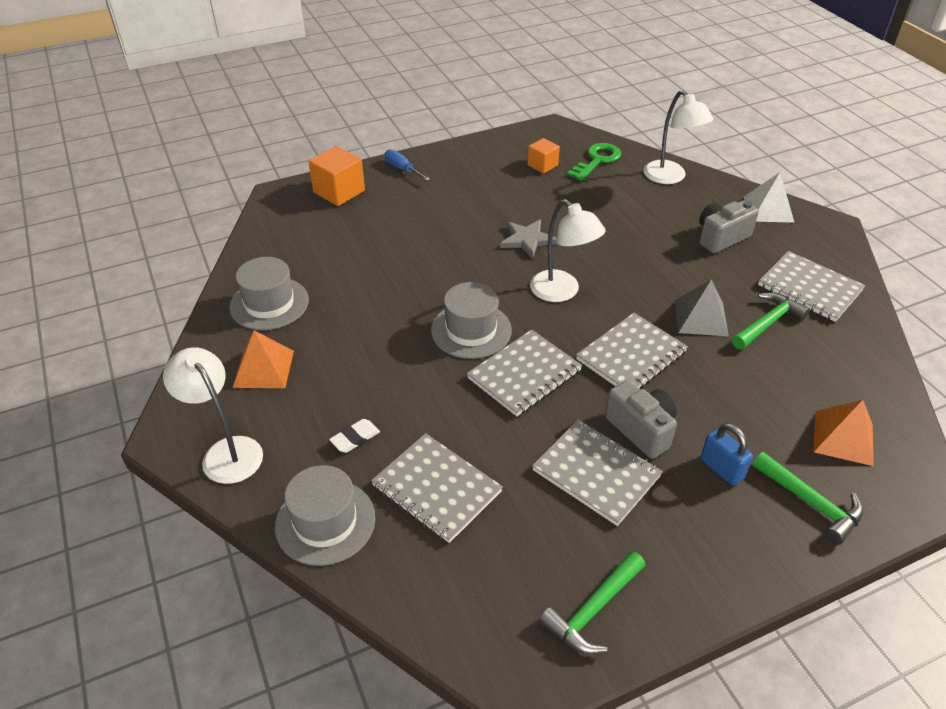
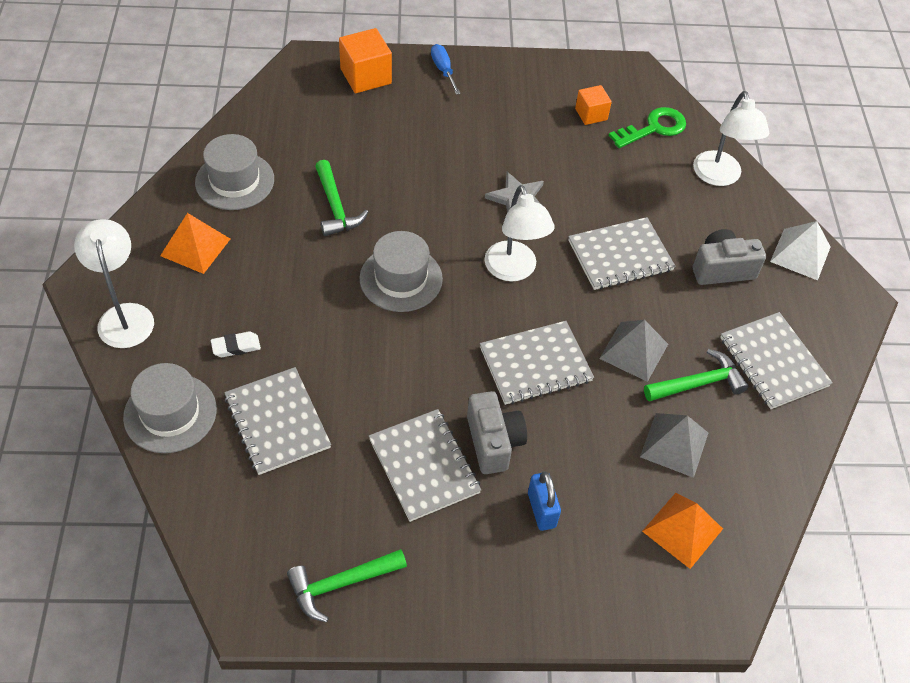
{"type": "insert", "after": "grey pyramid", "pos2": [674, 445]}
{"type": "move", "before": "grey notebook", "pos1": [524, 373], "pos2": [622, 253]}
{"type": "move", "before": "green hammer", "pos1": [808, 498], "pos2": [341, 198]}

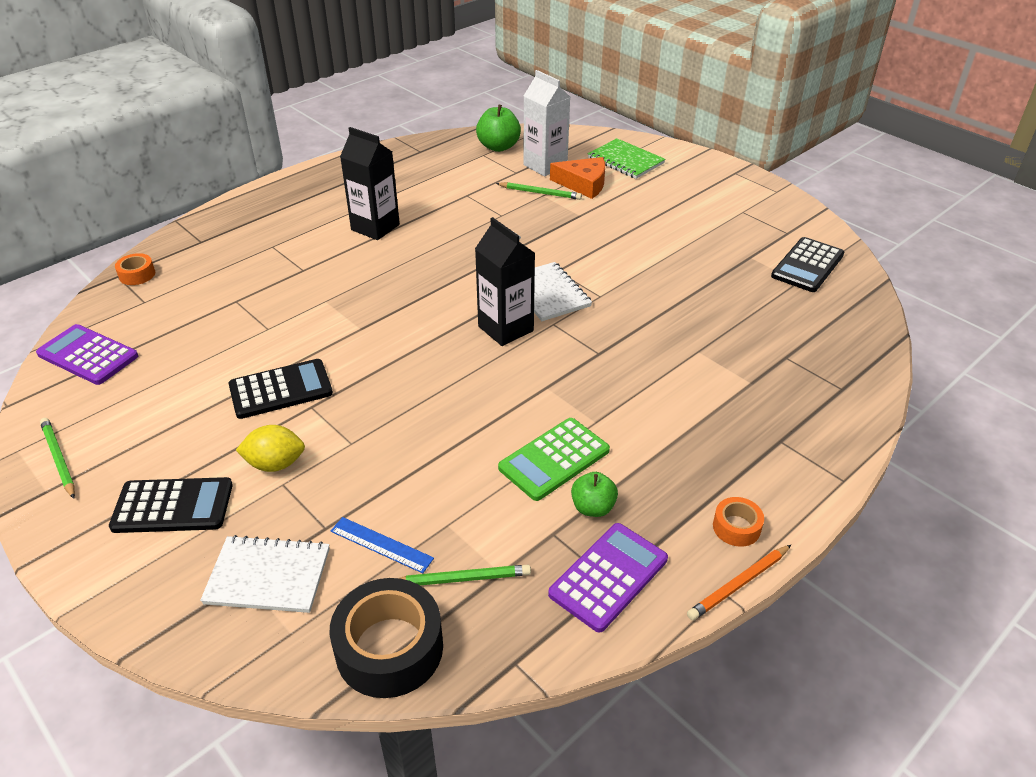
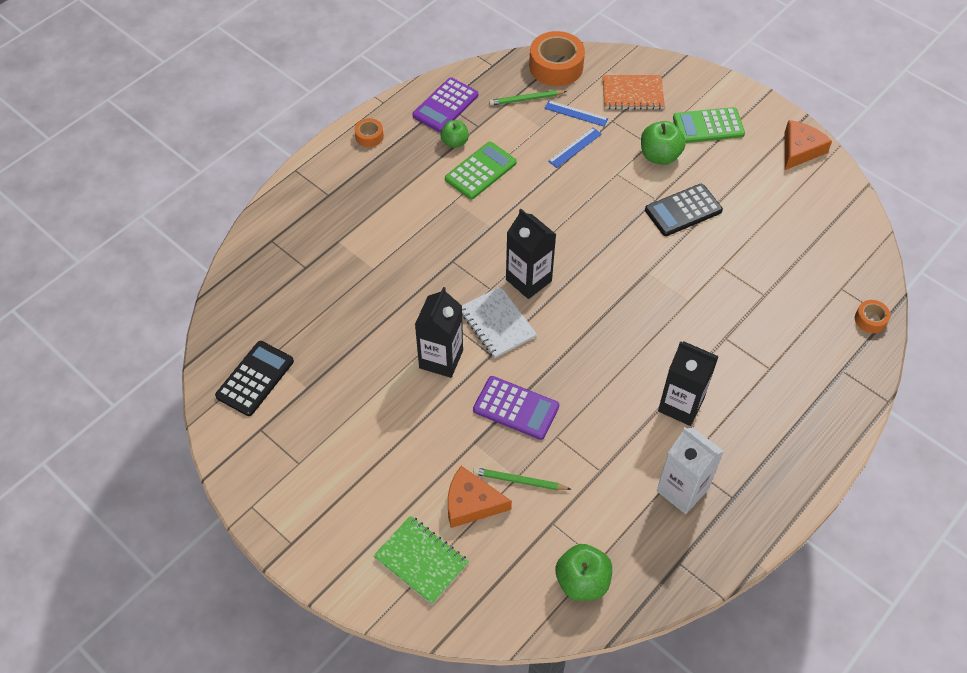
{"type": "delete", "before": "orange pencil", "pos1": [739, 582]}
{"type": "insert", "after": "black carton", "pos2": [439, 332]}
{"type": "insert", "after": "blue ruler", "pos2": [575, 148]}
{"type": "move", "before": "purple calculator", "pos1": [87, 354], "pos2": [516, 408]}
{"type": "move", "before": "white carton", "pos1": [546, 123], "pos2": [690, 470]}
{"type": "replace", "before": "green pencil", "after": "orange cheese", "pos1": [57, 458], "pos2": [808, 145]}
{"type": "replace", "before": "yellow lemon", "after": "green apple", "pos1": [270, 448], "pos2": [663, 143]}
{"type": "recolor", "before": "black calculator", "after": "green calculator", "pos1": [171, 505], "pos2": [709, 125]}
{"type": "recolor", "before": "white notebook", "after": "orange notebook", "pos1": [265, 574], "pos2": [633, 92]}
{"type": "recolor", "before": "black tape", "after": "orange tape", "pos1": [386, 638], "pos2": [557, 58]}

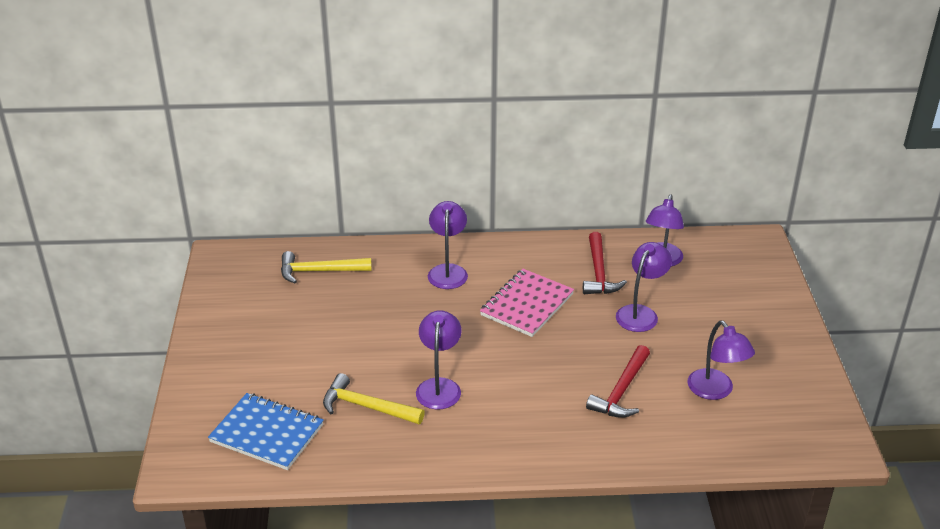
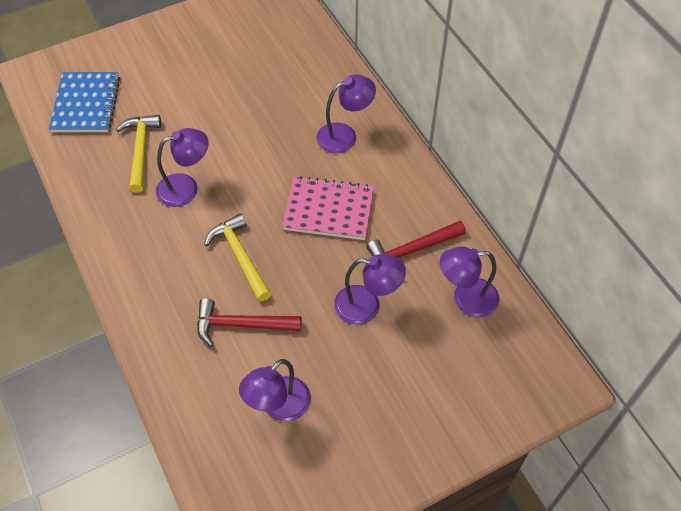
{"type": "move", "before": "yellow hammer", "pos1": [326, 267], "pos2": [237, 257]}

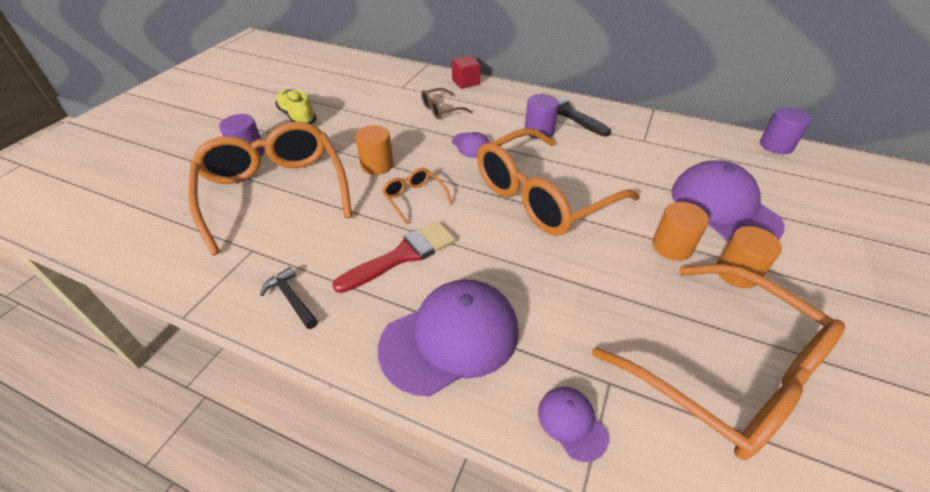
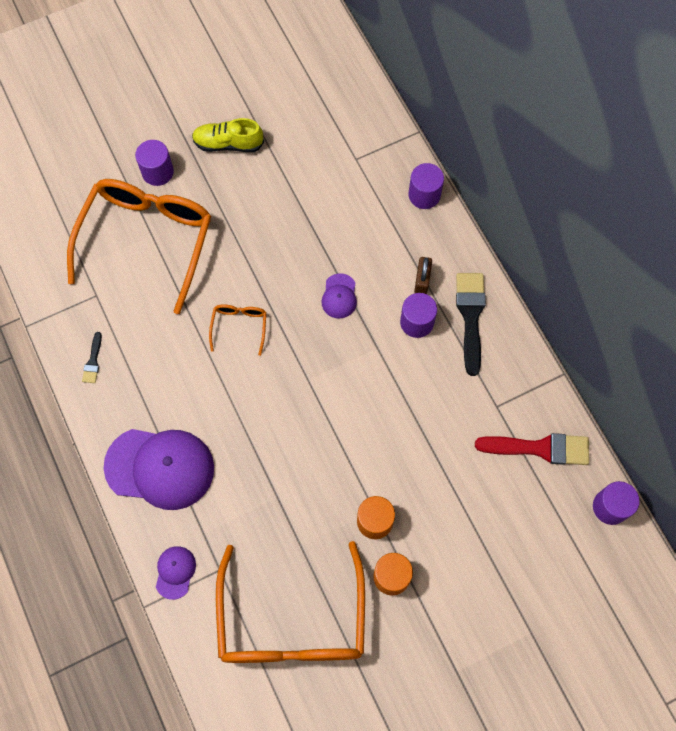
{"type": "delete", "before": "orange cylinder", "pos1": [374, 150]}
{"type": "delete", "before": "brown glasses", "pos1": [446, 103]}
{"type": "delete", "before": "orange glasses", "pos1": [558, 182]}
{"type": "delete", "before": "purple cap", "pos1": [728, 200]}
{"type": "insert", "after": "brown padlock", "pos2": [423, 275]}
{"type": "move", "before": "red brush", "pos1": [393, 257], "pos2": [532, 449]}
{"type": "replace", "before": "black hammer", "after": "black brush", "pos1": [289, 298], "pos2": [92, 357]}
{"type": "replace", "before": "red cube", "after": "purple cylinder", "pos1": [466, 72], "pos2": [426, 186]}
{"type": "rotate", "before": "yellow shoe", "pos1": [296, 106], "pos2": [228, 135], "turn": -90}

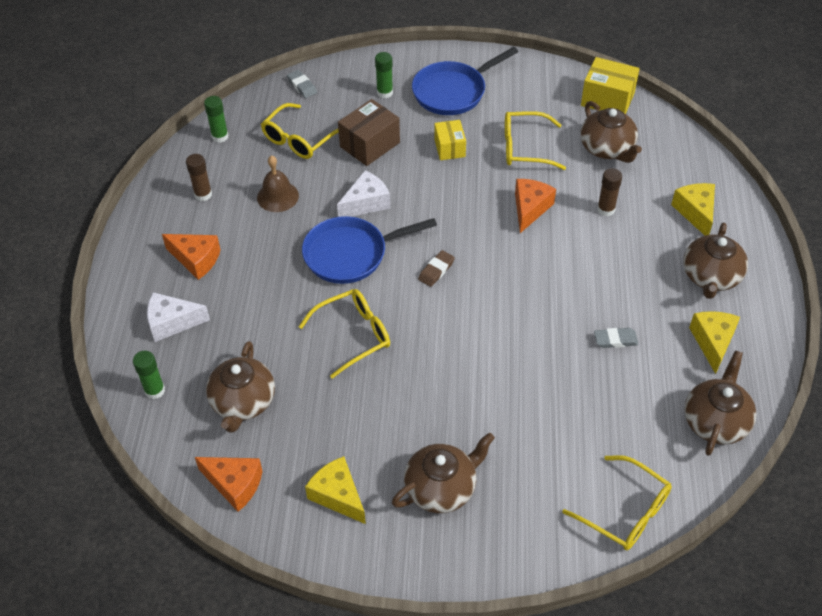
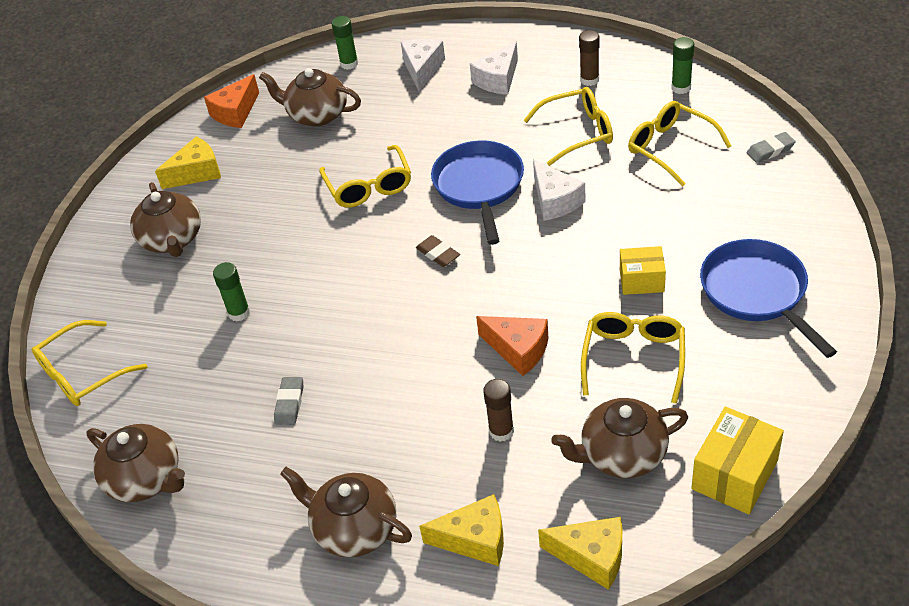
{"type": "delete", "before": "brown box", "pos1": [369, 132]}
{"type": "move", "before": "green glue stick", "pos1": [384, 75], "pos2": [231, 291]}
{"type": "move", "before": "yellow cheese", "pos1": [714, 342], "pos2": [580, 553]}
{"type": "replace", "before": "brown bell", "after": "yellow glasses", "pos1": [278, 183], "pos2": [568, 126]}
{"type": "recolor", "before": "orange cheese", "after": "white cheese", "pos1": [191, 257], "pos2": [494, 68]}

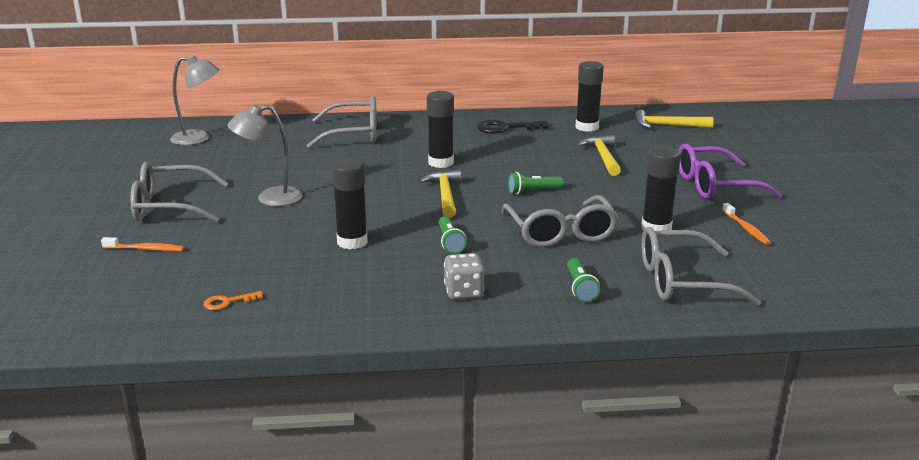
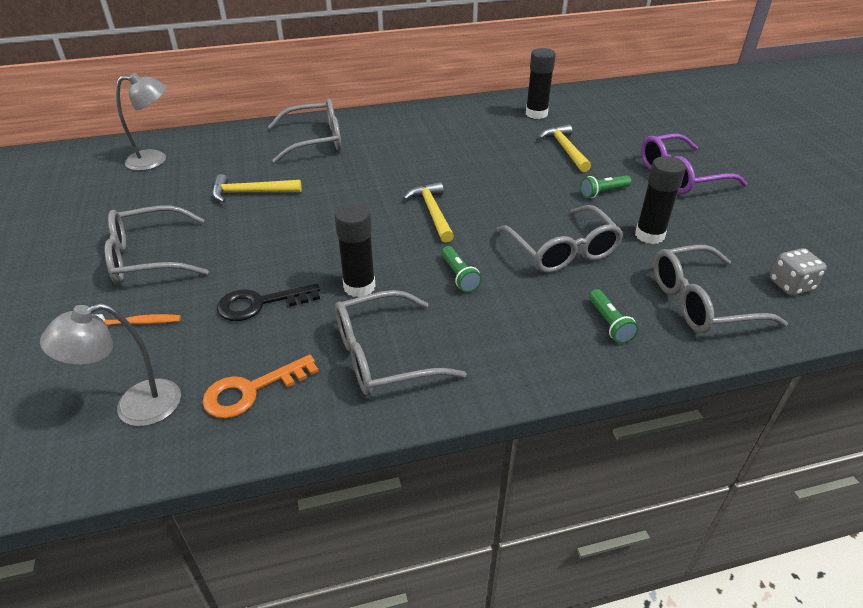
{"type": "delete", "before": "black glue stick", "pos1": [440, 129]}
{"type": "delete", "before": "orange toothbrush", "pos1": [746, 224]}
{"type": "insert", "after": "grey glasses", "pos2": [401, 343]}
{"type": "move", "before": "grey lamp", "pos1": [265, 155], "pos2": [110, 364]}
{"type": "move", "before": "grey dice", "pos1": [464, 276], "pos2": [798, 272]}
{"type": "move", "before": "black key", "pos1": [513, 127], "pos2": [268, 302]}
{"type": "move", "before": "green flashlight", "pos1": [535, 183], "pos2": [605, 186]}
{"type": "move", "before": "yellow hammer", "pos1": [674, 119], "pos2": [256, 188]}
{"type": "resize", "before": "orange key", "pos1": [233, 300], "pos2": [260, 387], "scale": 1.83}

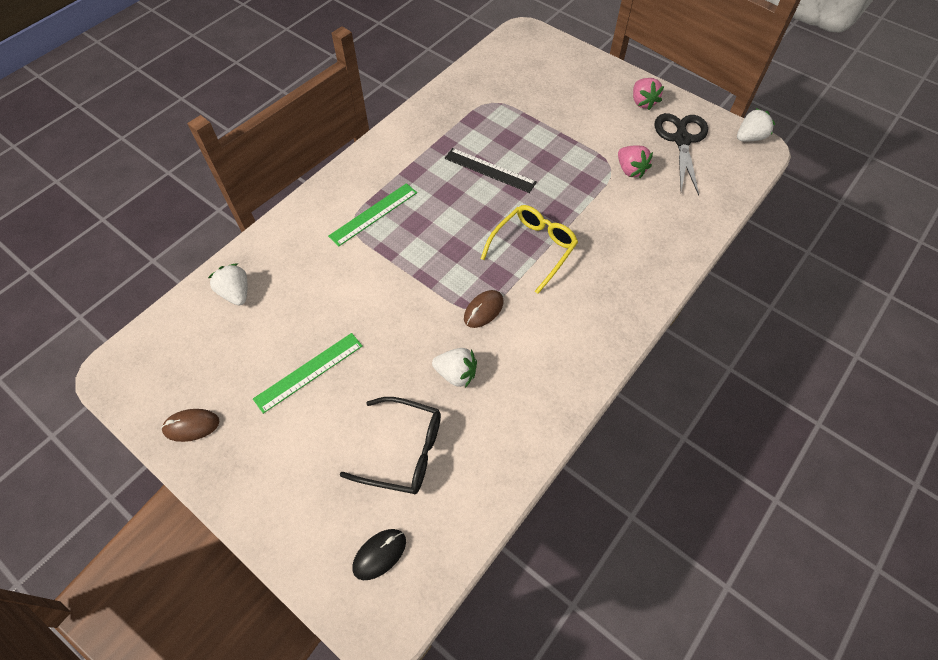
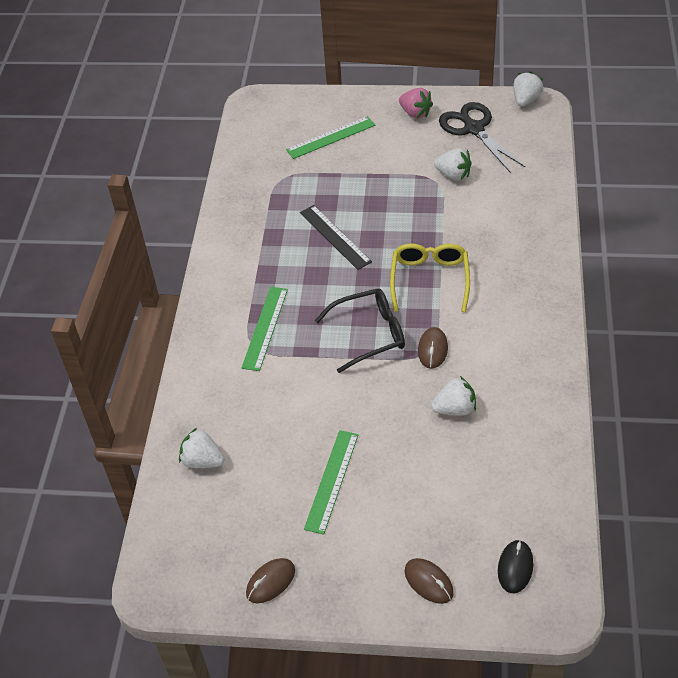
{"type": "insert", "after": "green ruler", "pos2": [331, 137]}
{"type": "insert", "after": "brown mouse", "pos2": [429, 581]}
{"type": "move", "before": "black glasses", "pos1": [390, 445], "pos2": [360, 331]}
{"type": "recolor", "before": "pink strawberry", "after": "white strawberry", "pos1": [635, 161], "pos2": [453, 164]}
{"type": "rotate", "before": "black ruler", "pos1": [491, 170], "pos2": [336, 237], "turn": 60}

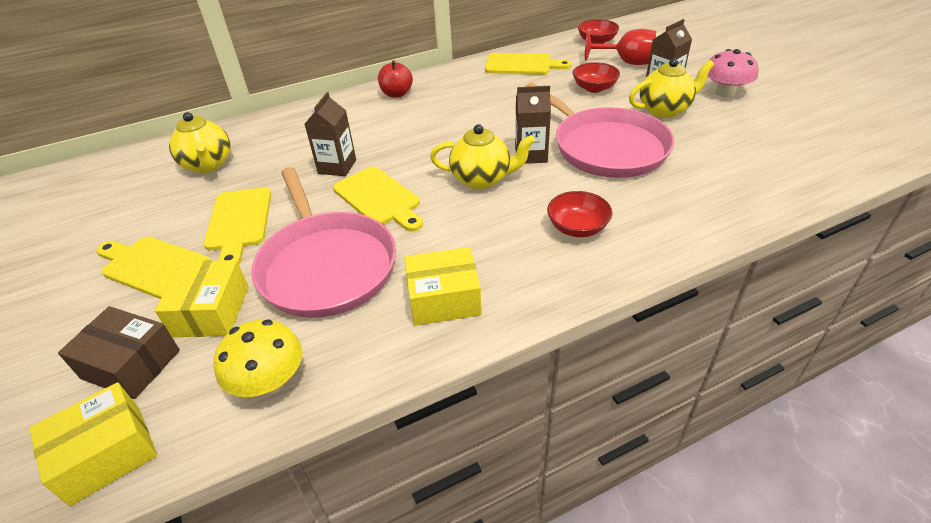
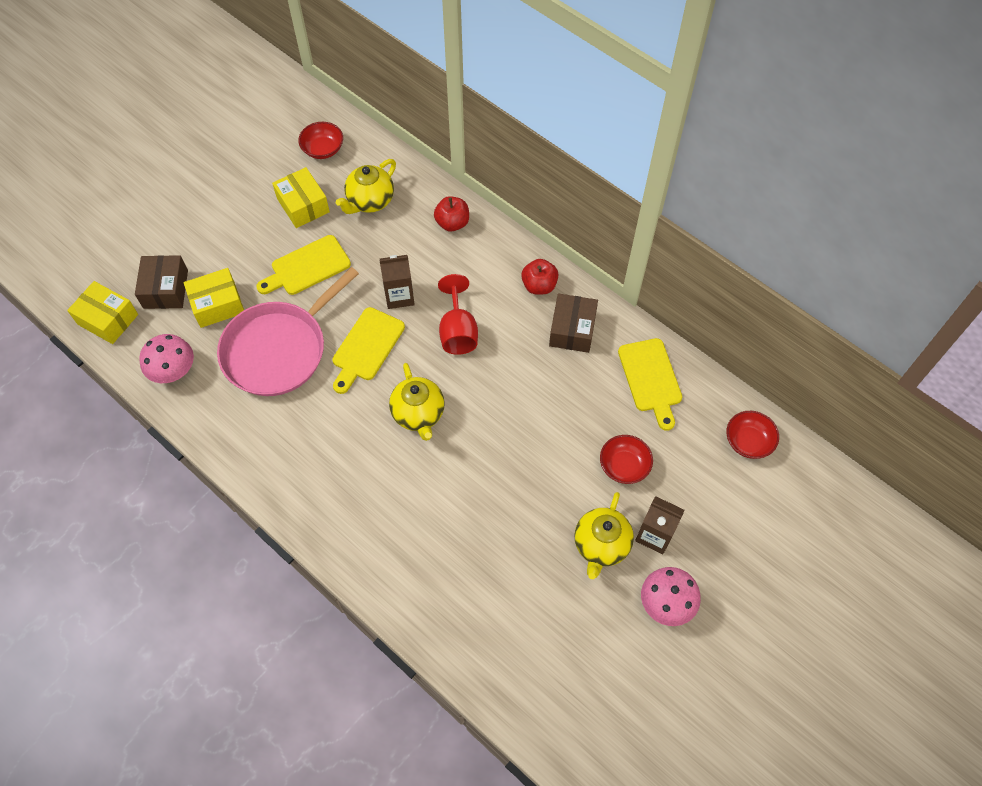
{"type": "delete", "before": "yellow cutting board", "pos1": [153, 268]}
{"type": "delete", "before": "brown carton", "pos1": [533, 125]}
{"type": "delete", "before": "pink pan", "pos1": [599, 130]}
{"type": "insert", "after": "red apple", "pos2": [451, 214]}
{"type": "insert", "after": "brown box", "pos2": [573, 323]}
{"type": "move", "before": "yellow box", "pos1": [443, 286], "pos2": [301, 197]}
{"type": "move", "before": "red bowl", "pos1": [580, 214], "pos2": [320, 140]}
{"type": "move", "before": "red goblet", "pos1": [620, 47], "pos2": [458, 314]}
{"type": "recolor", "before": "yellow mushroom", "after": "pink mushroom", "pos1": [258, 358], "pos2": [166, 358]}
{"type": "rotate", "before": "yellow teapot", "pos1": [672, 88], "pos2": [604, 535], "turn": 60}

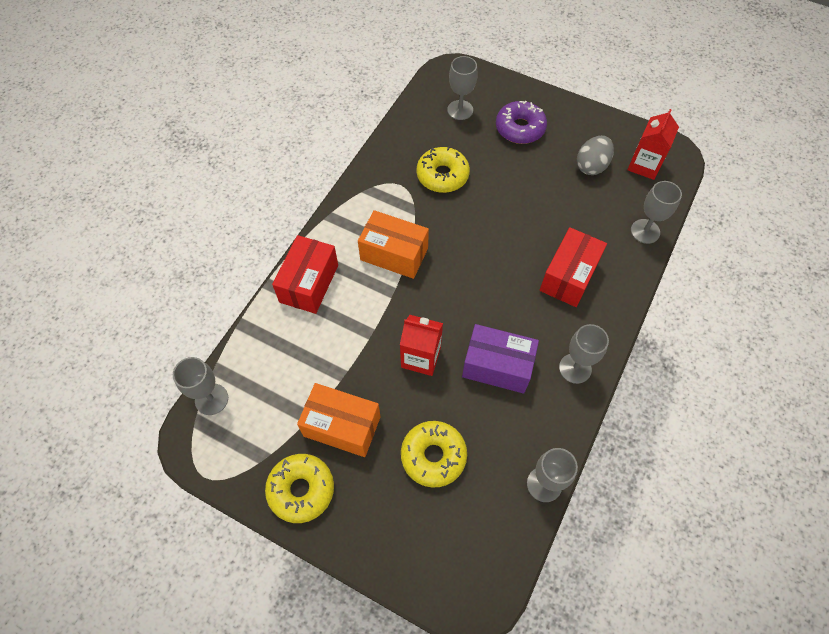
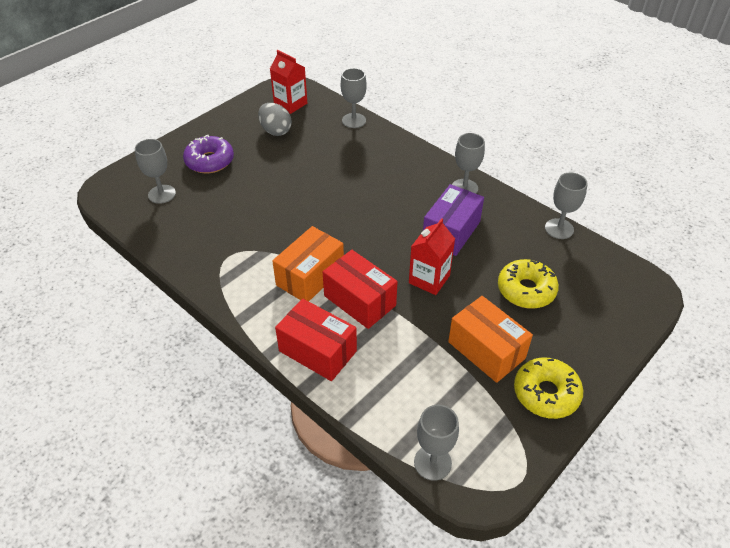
{"type": "delete", "before": "yellow donut", "pos1": [443, 169]}
{"type": "move", "before": "red box", "pos1": [573, 267], "pos2": [360, 289]}
{"type": "rotate", "before": "orange box", "pos1": [338, 420], "pos2": [490, 339], "turn": -75}

